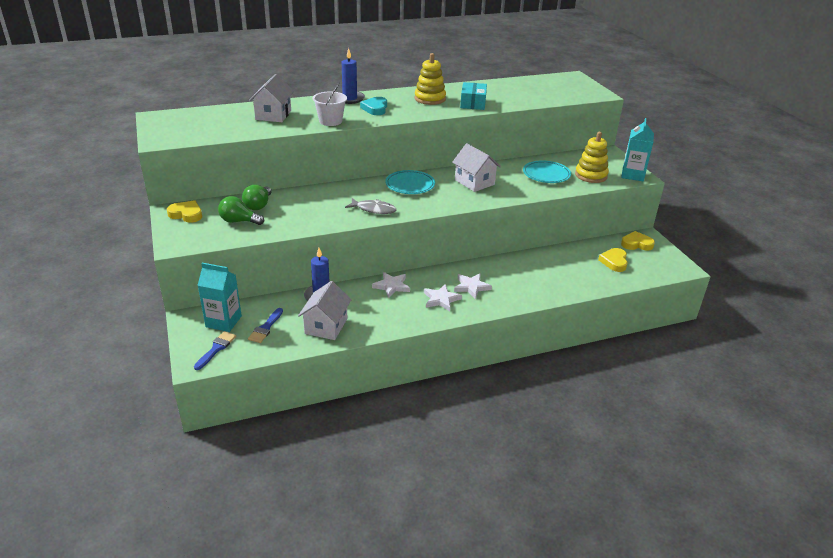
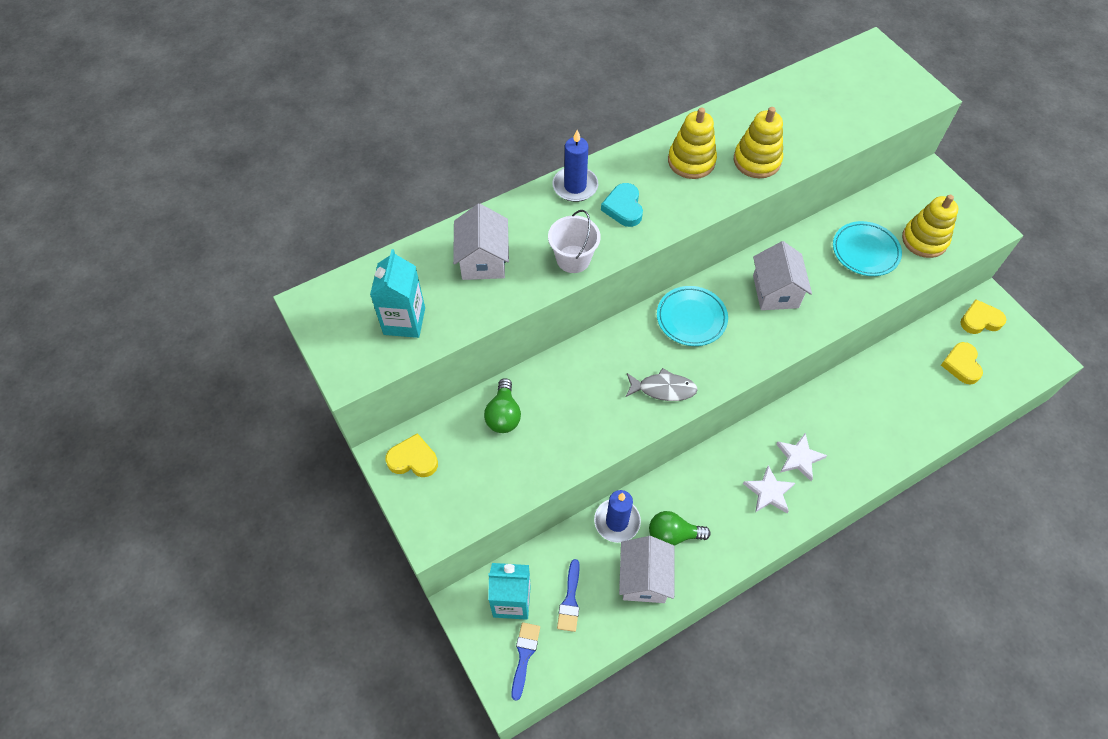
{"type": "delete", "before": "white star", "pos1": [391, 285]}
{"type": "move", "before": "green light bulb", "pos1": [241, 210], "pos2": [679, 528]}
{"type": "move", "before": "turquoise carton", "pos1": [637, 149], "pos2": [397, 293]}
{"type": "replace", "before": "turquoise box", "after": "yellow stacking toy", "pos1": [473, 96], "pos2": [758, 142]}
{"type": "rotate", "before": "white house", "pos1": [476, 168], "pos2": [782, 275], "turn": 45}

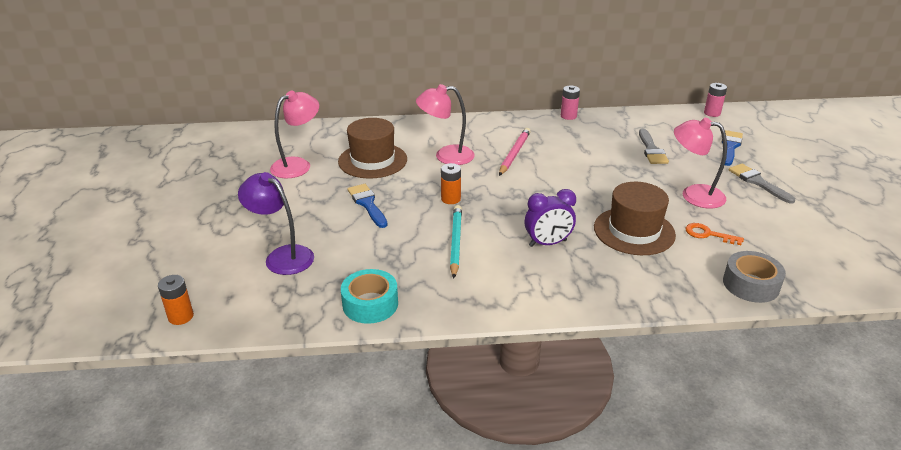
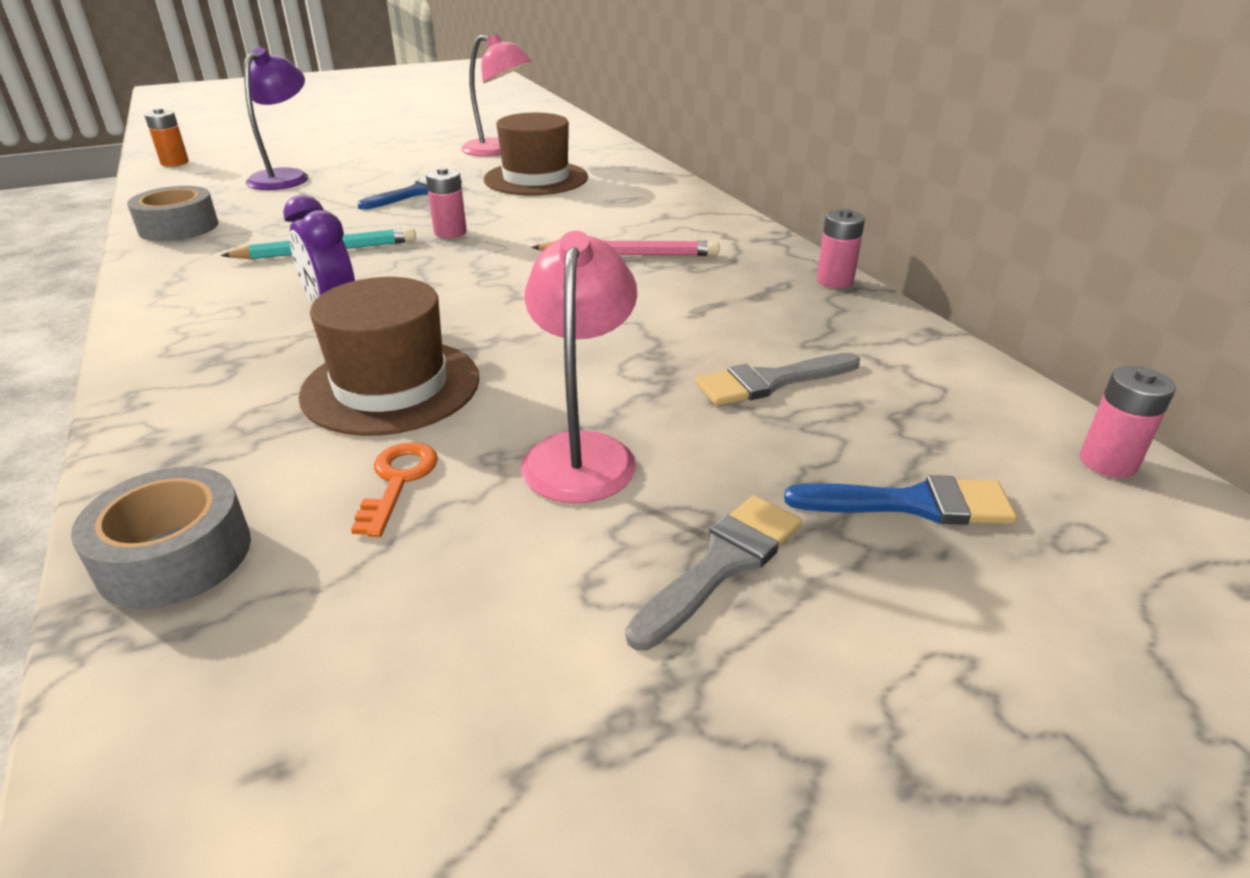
{"type": "delete", "before": "pink lamp", "pos1": [445, 124]}
{"type": "recolor", "before": "turquoise tape", "after": "grey tape", "pos1": [369, 296], "pos2": [172, 213]}
{"type": "recolor", "before": "orange battery", "after": "pink battery", "pos1": [451, 183], "pos2": [446, 202]}

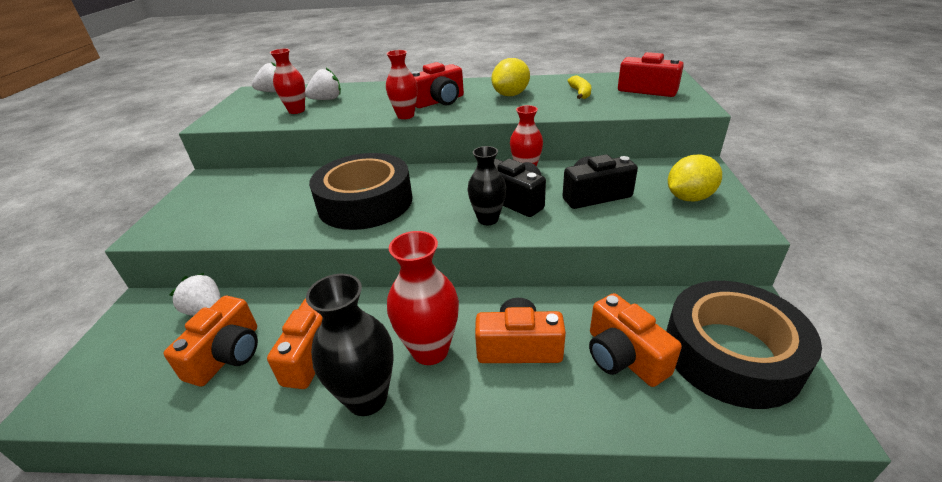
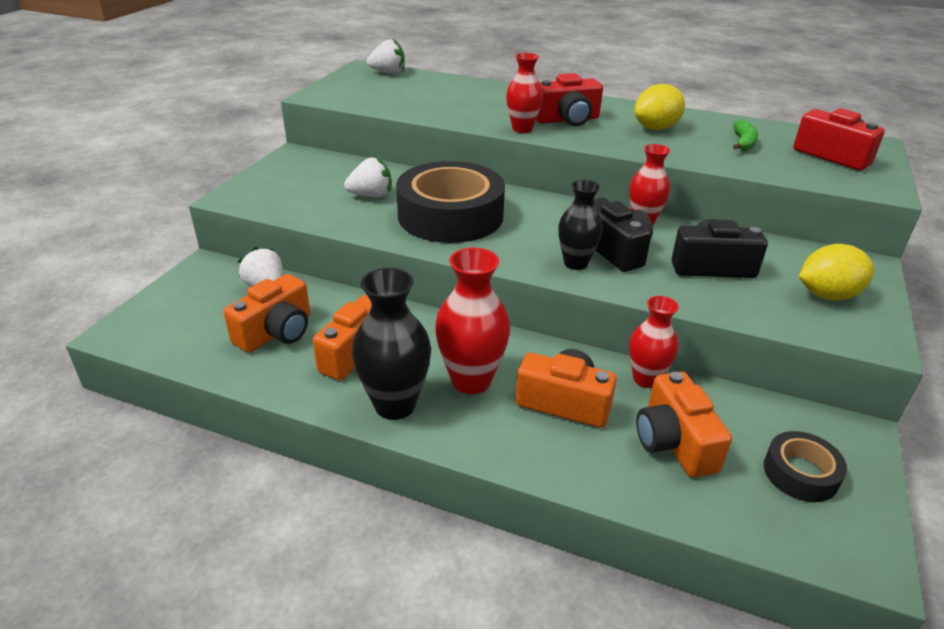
{"type": "move", "before": "red vase", "pos1": [287, 81], "pos2": [654, 342]}
{"type": "move", "before": "white strawberry", "pos1": [323, 84], "pos2": [367, 177]}
{"type": "recolor", "before": "yellow banana", "after": "green banana", "pos1": [579, 87], "pos2": [745, 135]}
{"type": "resize", "before": "black tape", "pos1": [744, 345], "pos2": [805, 466], "scale": 0.48}

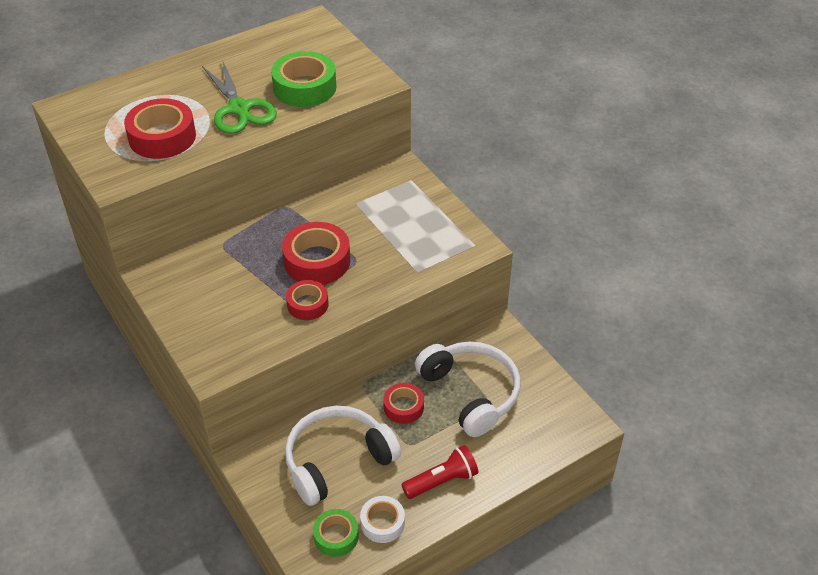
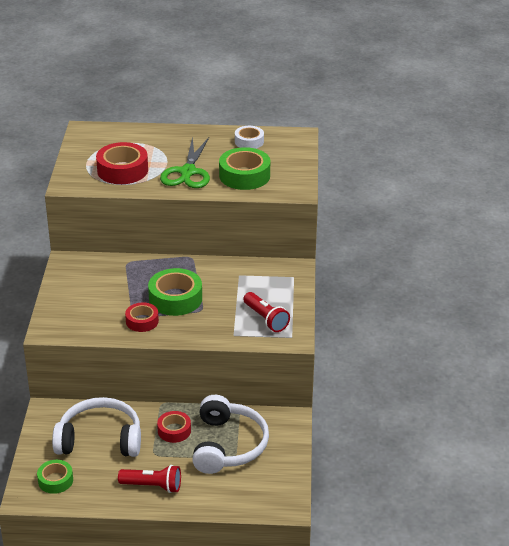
{"type": "insert", "after": "red flashlight", "pos2": [266, 312]}
{"type": "move", "before": "white tape", "pos1": [382, 519], "pos2": [249, 137]}
{"type": "recolor", "before": "red tape", "after": "green tape", "pos1": [316, 253], "pos2": [175, 292]}

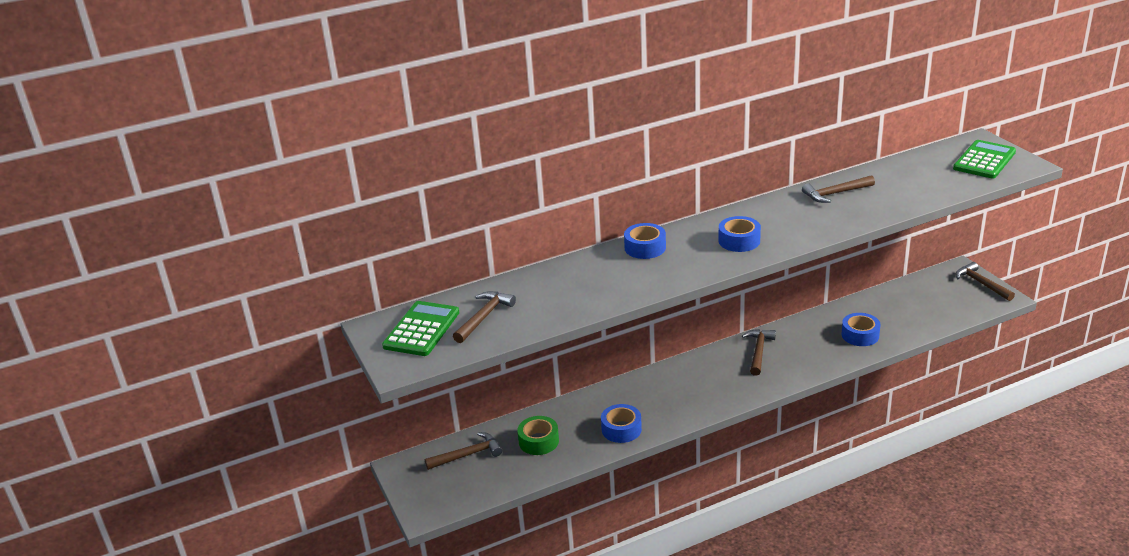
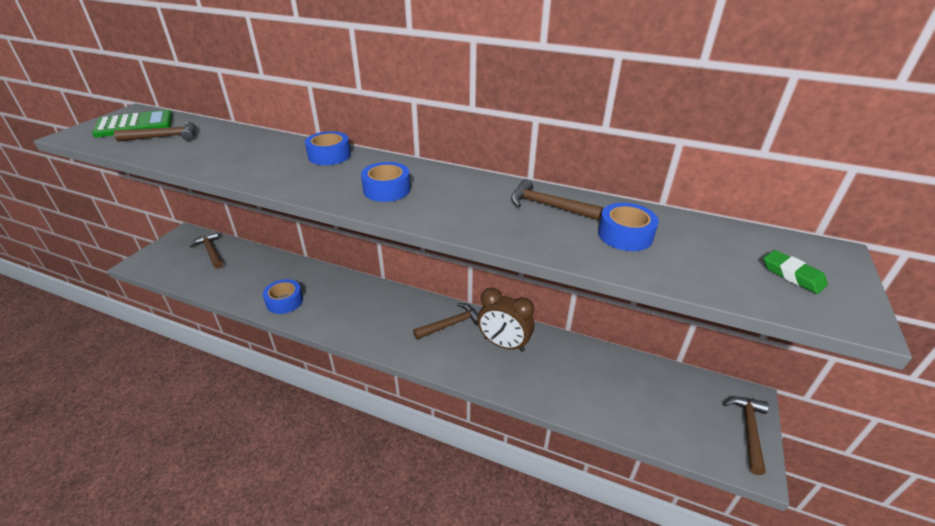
{"type": "delete", "before": "green tape", "pos1": [538, 435]}
{"type": "insert", "after": "brown clock", "pos2": [506, 320]}
{"type": "move", "before": "blue tape", "pos1": [861, 329], "pos2": [628, 227]}
{"type": "replace", "before": "green calculator", "after": "green eraser", "pos1": [984, 159], "pos2": [796, 272]}
{"type": "rotate", "before": "brown hammer", "pos1": [463, 451], "pos2": [206, 250], "turn": -150}

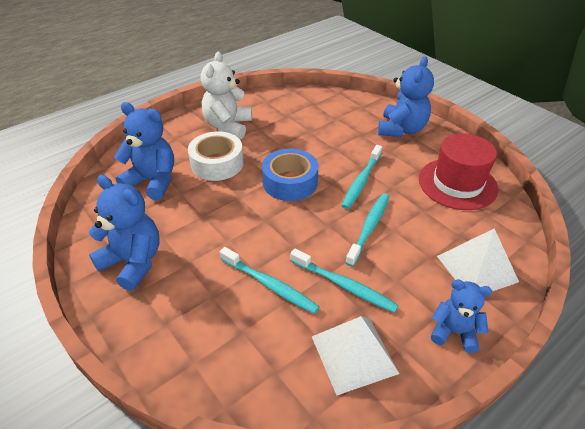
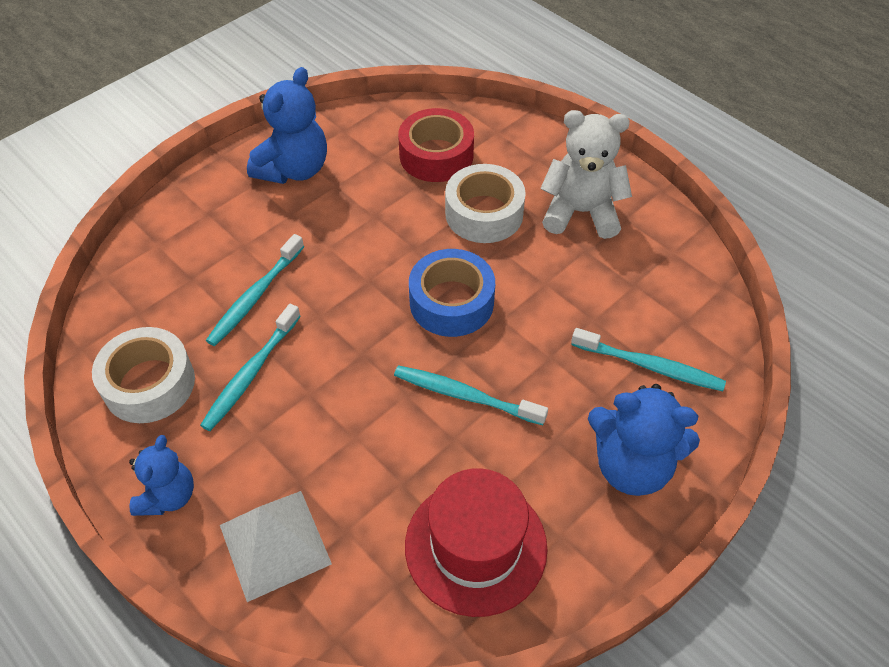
{"type": "move", "before": "turquoise toothbrush", "pos1": [367, 230], "pos2": [648, 359]}
{"type": "replace", "before": "blue teddy bear", "after": "red tape", "pos1": [144, 151], "pos2": [436, 145]}
{"type": "replace", "before": "white pyramid", "after": "white tape", "pos1": [355, 355], "pos2": [143, 375]}

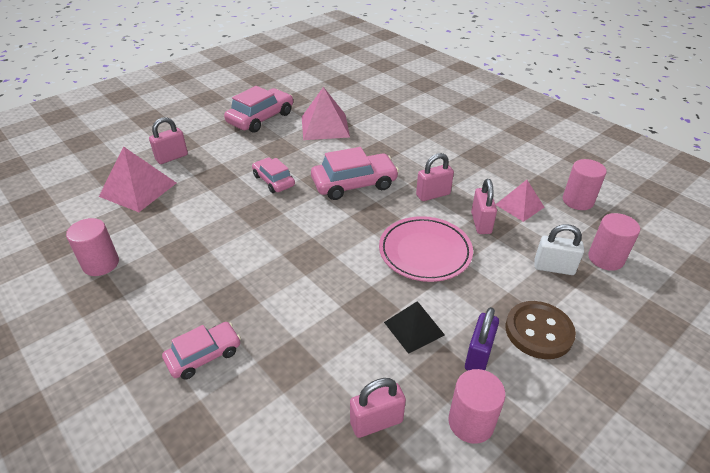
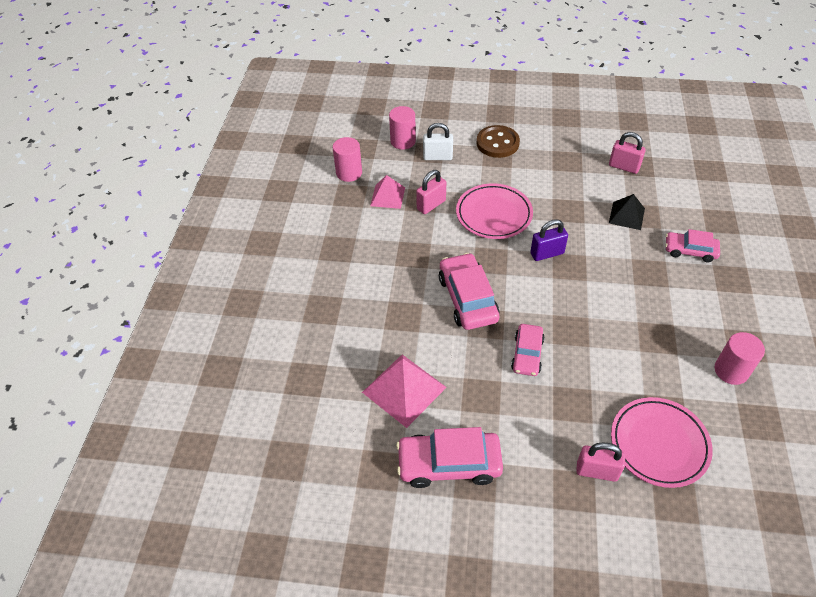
{"type": "delete", "before": "pink padlock", "pos1": [435, 177]}
{"type": "delete", "before": "pink cylinder", "pos1": [477, 406]}
{"type": "move", "before": "black pyramid", "pos1": [414, 327], "pos2": [627, 212]}
{"type": "move", "before": "purple padlock", "pos1": [482, 339], "pos2": [549, 240]}
{"type": "replace", "before": "pink pyramid", "after": "pink plate", "pos1": [137, 179], "pos2": [662, 442]}
{"type": "rotate", "before": "pink car", "pos1": [355, 173], "pos2": [469, 291], "turn": 45}
{"type": "rotate", "before": "white padlock", "pos1": [559, 249], "pos2": [438, 141], "turn": -60}

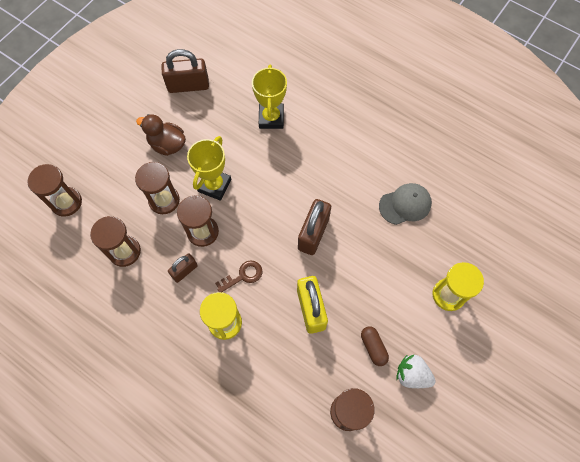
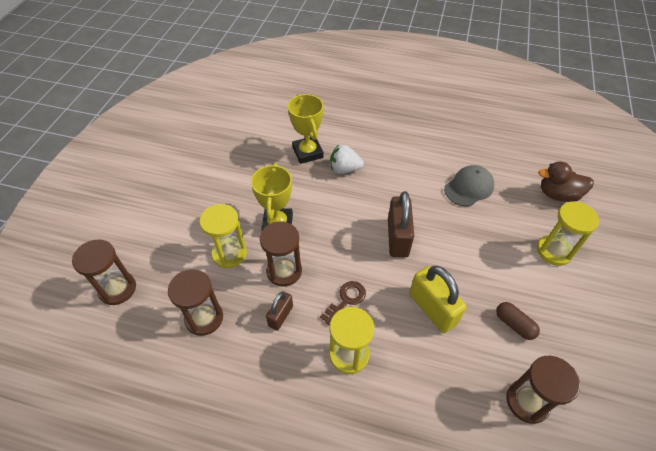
{"type": "delete", "before": "brown padlock", "pos1": [185, 71]}
{"type": "move", "before": "brown duck", "pos1": [161, 135], "pos2": [566, 182]}
{"type": "move", "before": "white strawberry", "pos1": [416, 371], "pos2": [347, 159]}
{"type": "recolor", "before": "brown hourglass", "after": "yellow hourglass", "pos1": [157, 188], "pos2": [223, 236]}

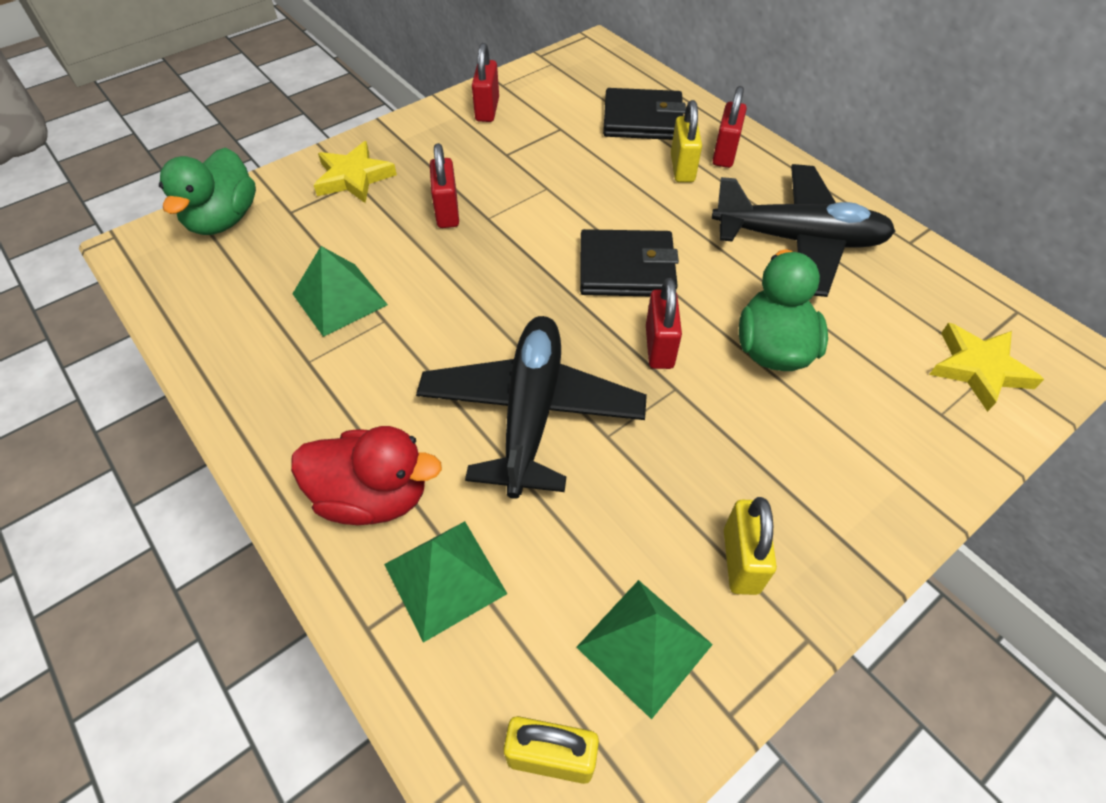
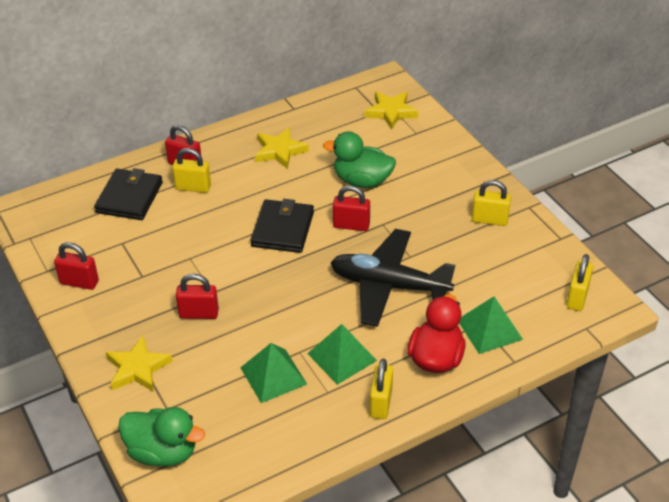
{"type": "insert", "after": "yellow padlock", "pos2": [381, 389]}
{"type": "move", "before": "green pyramid", "pos1": [644, 650], "pos2": [342, 354]}
{"type": "replace", "before": "black plane", "after": "yellow star", "pos1": [804, 230], "pos2": [282, 148]}

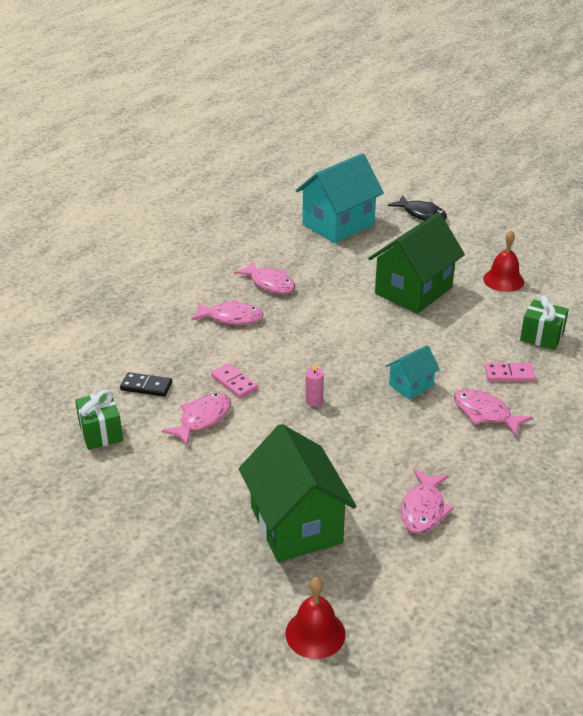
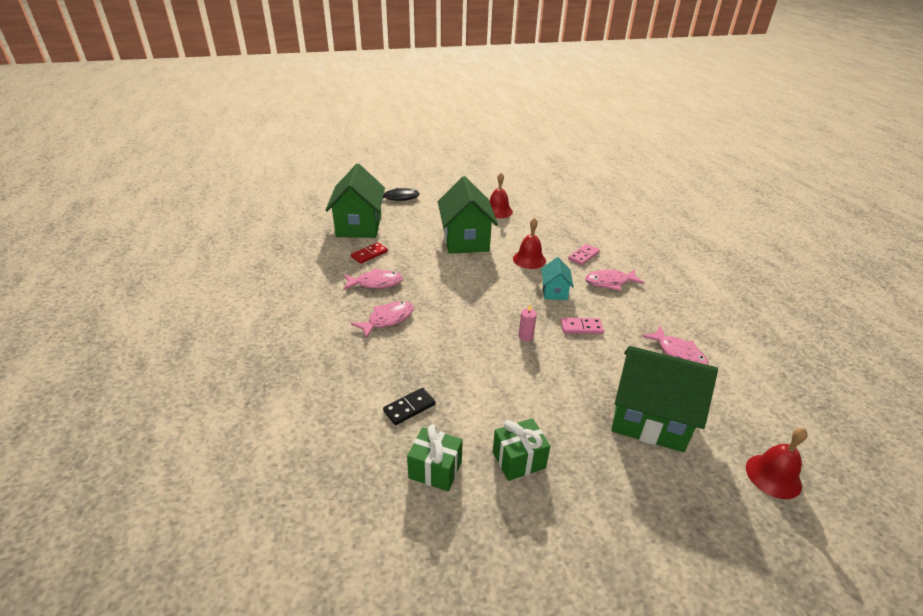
{"type": "delete", "before": "pink fish", "pos1": [196, 419]}
{"type": "insert", "after": "red domino", "pos2": [369, 253]}
{"type": "insert", "after": "red bell", "pos2": [529, 243]}
{"type": "move", "before": "pink domino", "pos1": [234, 380], "pos2": [582, 326]}
{"type": "move", "before": "green gift", "pos1": [544, 322], "pos2": [521, 449]}
{"type": "recolor", "before": "turquoise house", "after": "green house", "pos1": [339, 198], "pos2": [355, 201]}

